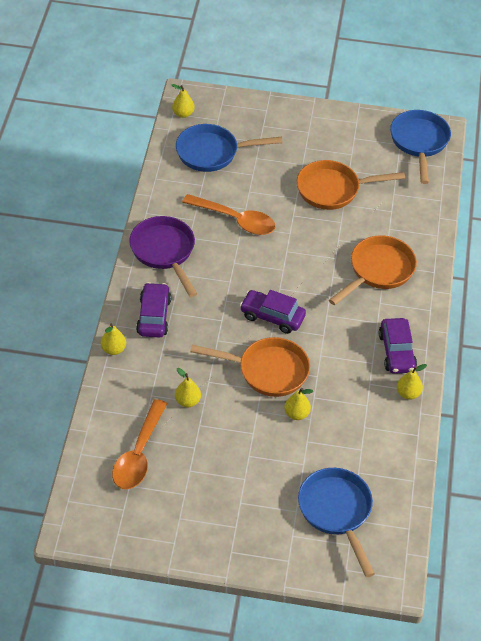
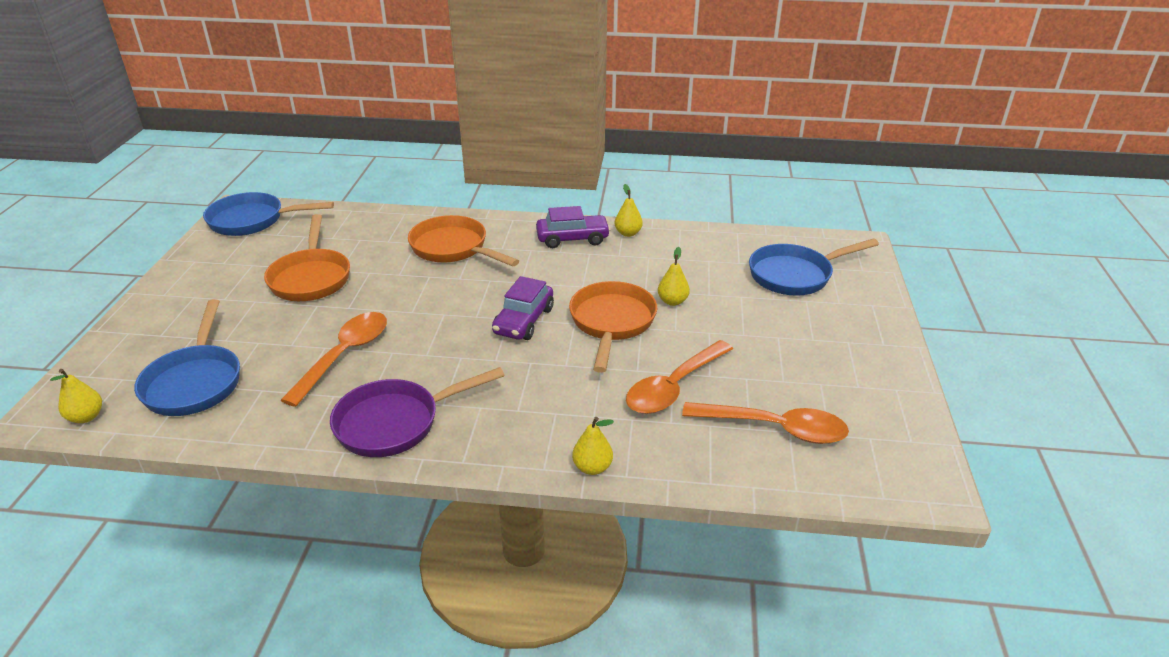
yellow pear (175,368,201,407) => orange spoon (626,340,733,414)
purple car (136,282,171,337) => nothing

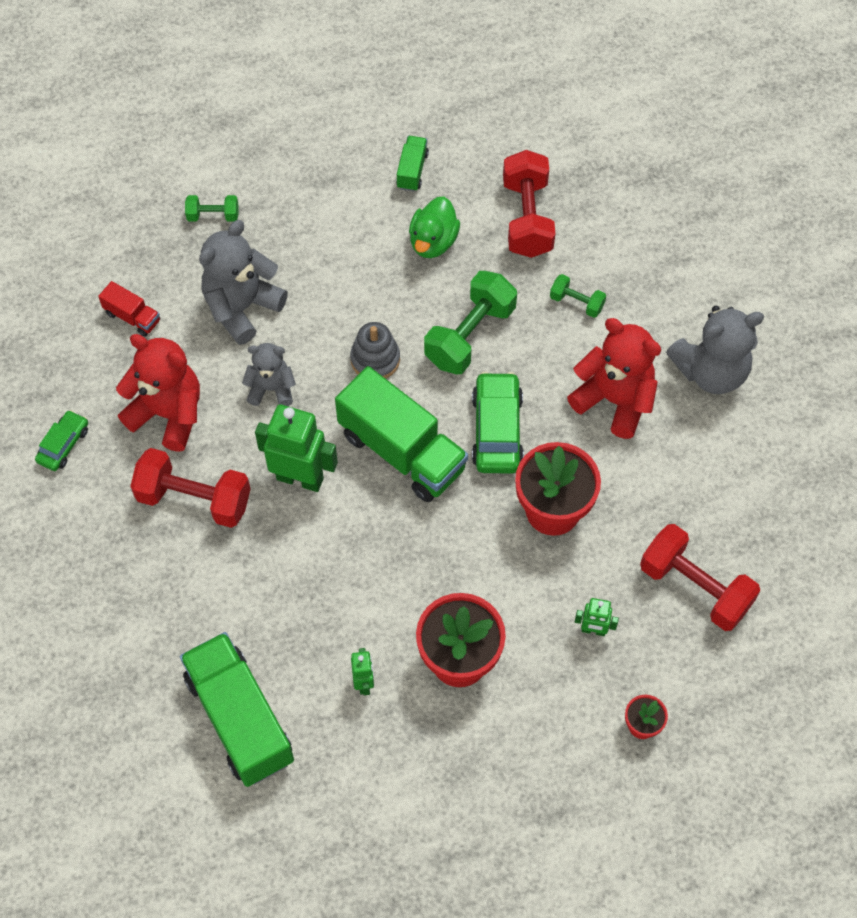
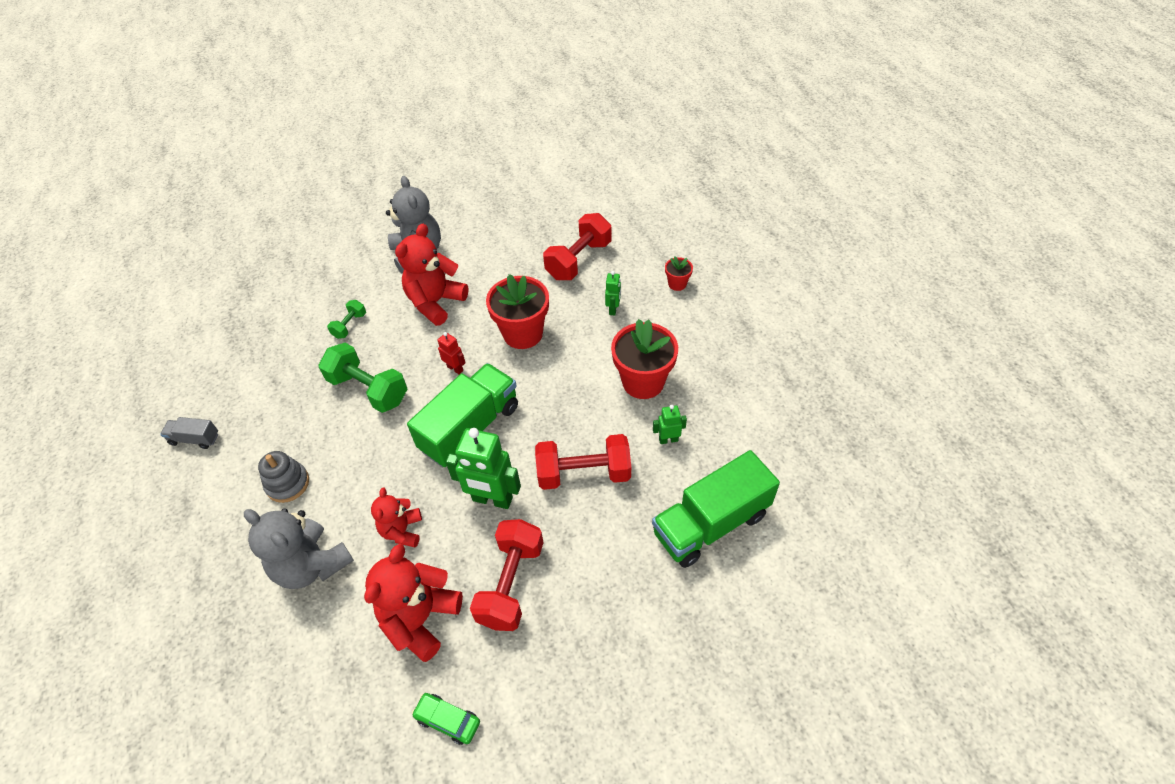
green truck (396,136,429,192) => grey truck (160,417,218,449)
grey stacking toy (350,322,400,379) => grey stacking toy (258,451,309,503), moved
grey teddy bear (242,343,296,406) => red teddy bear (371,488,422,548)
green car (472,372,524,474) => red robot (438,332,466,374)
green robot (255,404,338,492) => green robot (446,428,521,509), 90 degrees counterclockwise
red dumbbell (503,150,555,258) => red dumbbell (535,434,631,490), moved
red truck (98,281,160,337) => nothing
green dumbbell (185,195,238,222) => nothing
green duck (409,196,460,258) => nothing

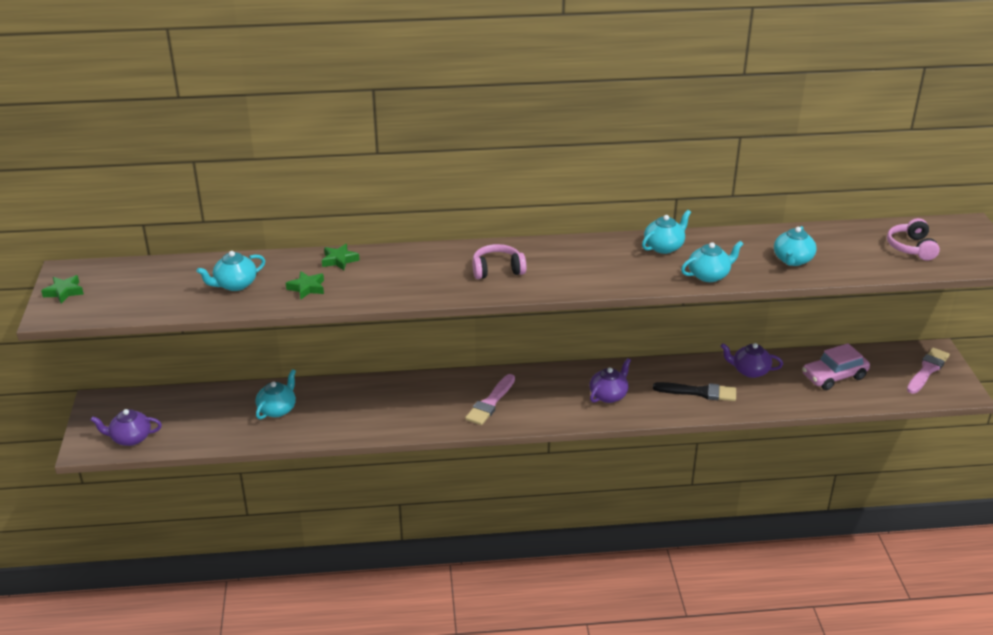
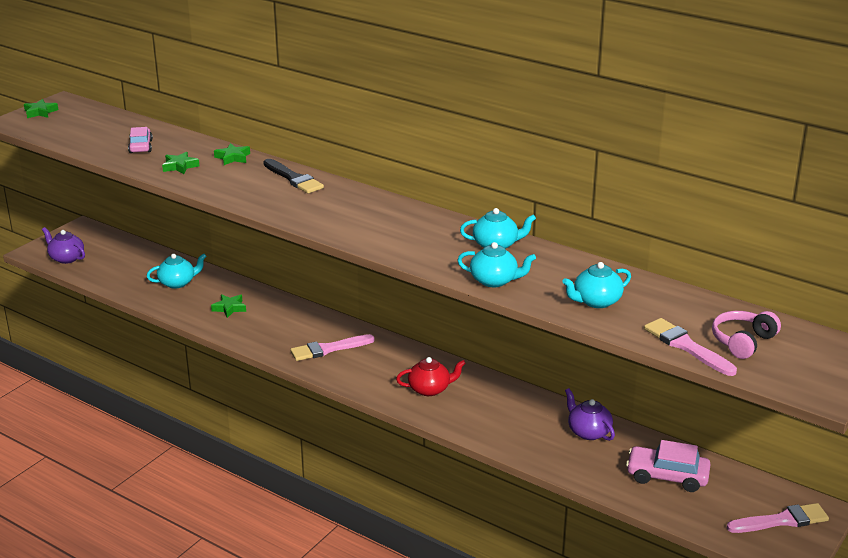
turquoise teapot (196,251,265,291) => pink car (128,127,153,153)
nothing => green star (211,294,246,318)
black brush (653,382,736,401) => black brush (264,159,324,193), moved
purple teapot (589,358,631,403) => red teapot (396,357,466,396)
nothing => pink brush (644,318,737,376)
pink headphones (473,244,526,279) => nothing

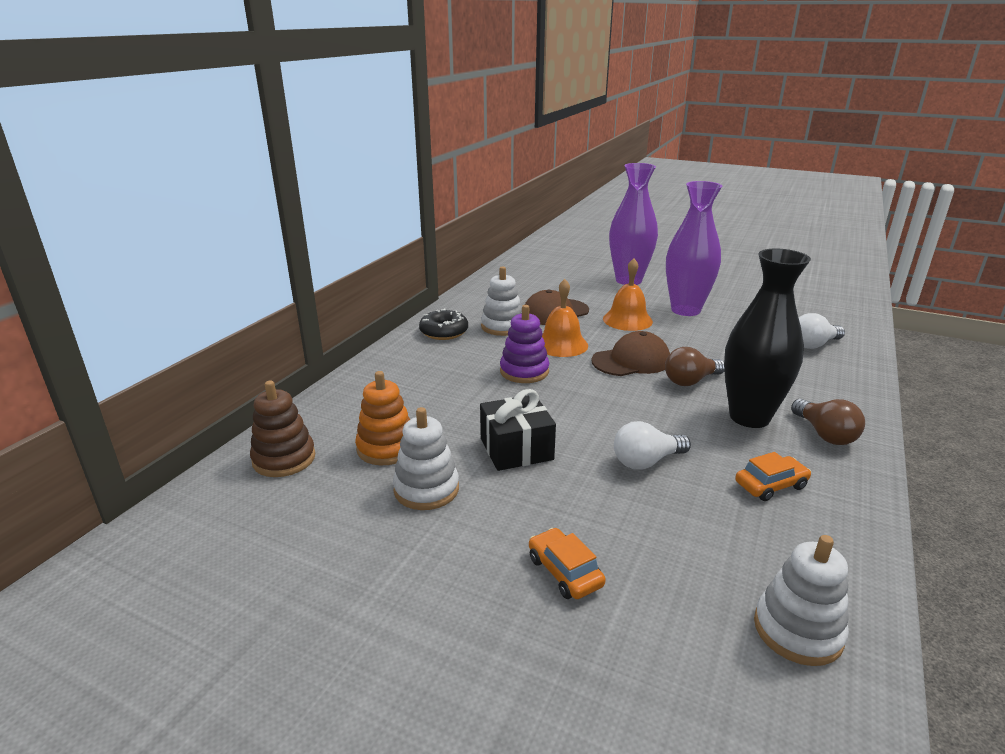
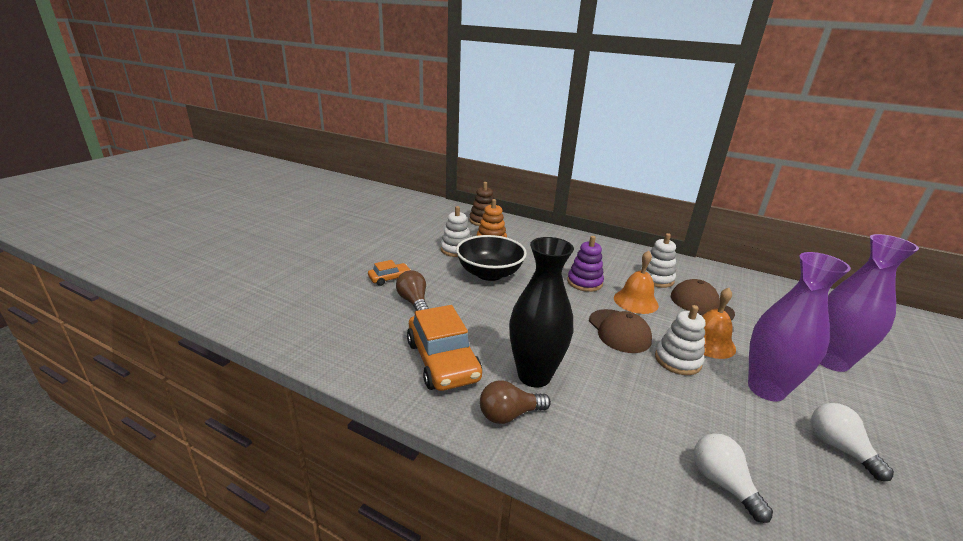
brown light bulb (665,347,724,386) => brown light bulb (396,270,429,311), moved
orange car (735,452,811,501) => orange car (407,305,482,391), x2.01
black gift (480,389,556,471) => black bowl (456,235,527,281)
white stacking toy (754,535,849,666) => white stacking toy (655,305,705,375), moved
white light bulb (614,421,691,470) => white light bulb (811,403,894,481), moved
black donut (419,308,468,340) => nothing

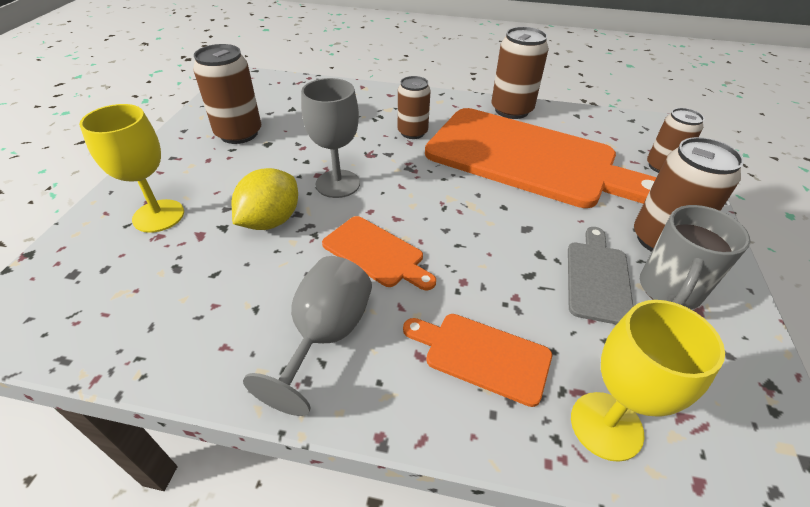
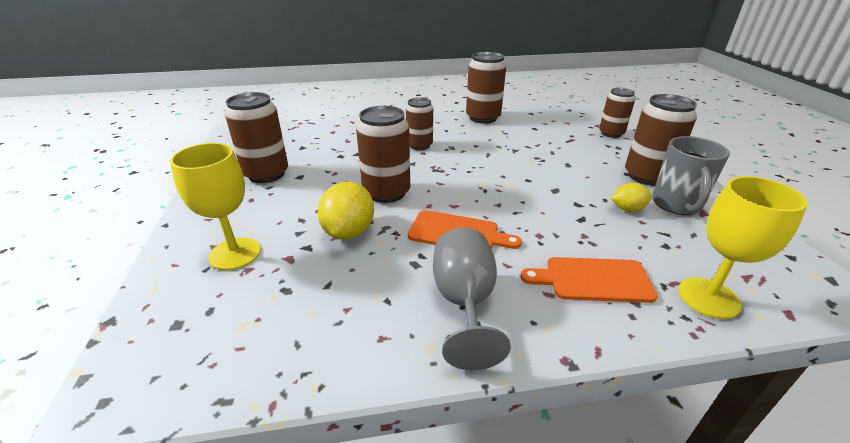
grey goblet (301,78,360,198) => brown can (356,106,410,203)
grey cutting board (568,227,633,325) => yellow lemon (611,183,652,212)
orange cutting board (425,108,656,208) => nothing

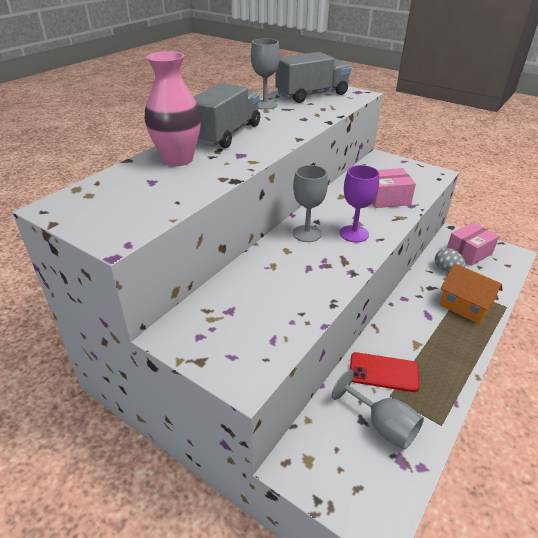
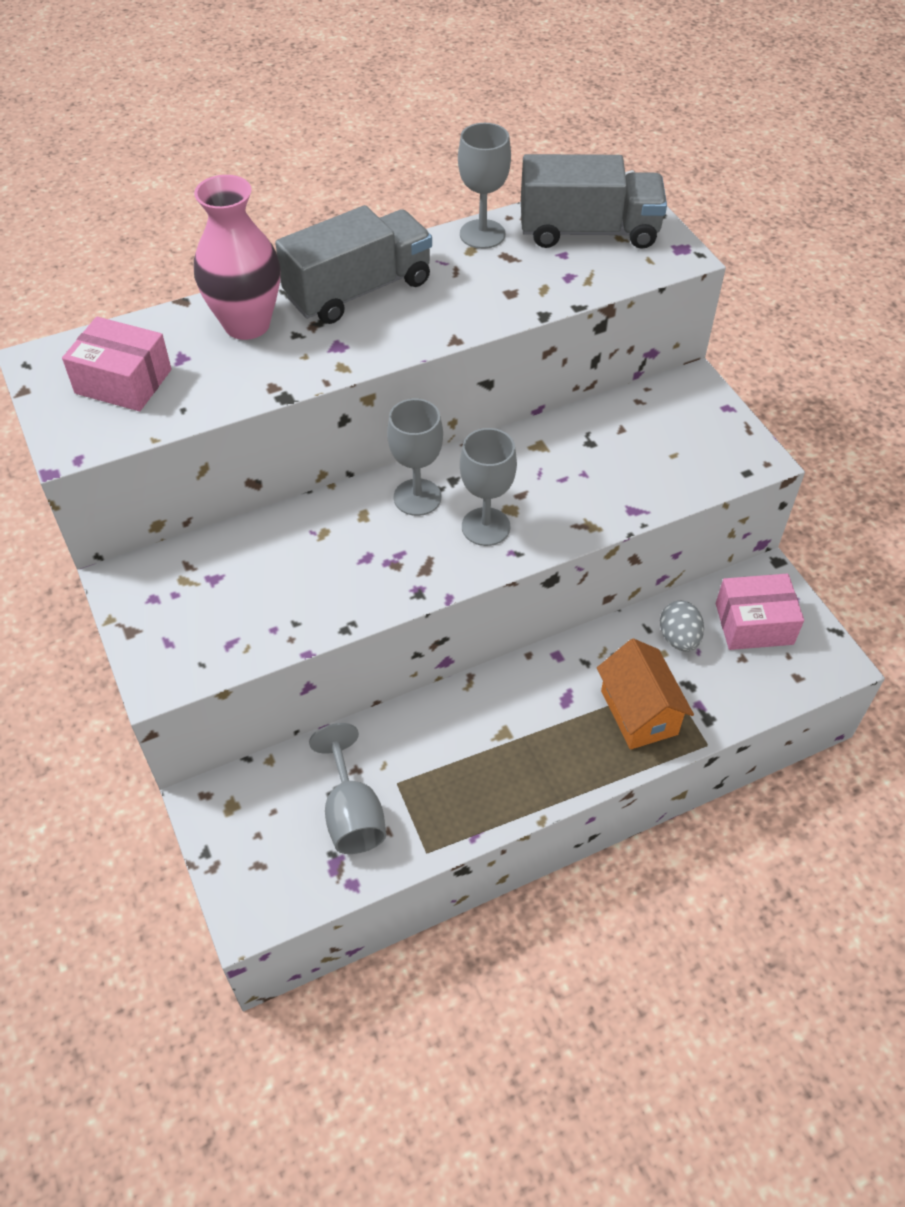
pink box (372,168,416,208) => pink box (62,317,171,411), moved
purple goblet (340,165,379,242) => grey goblet (460,428,517,546)
red phone (350,352,420,392) => nothing

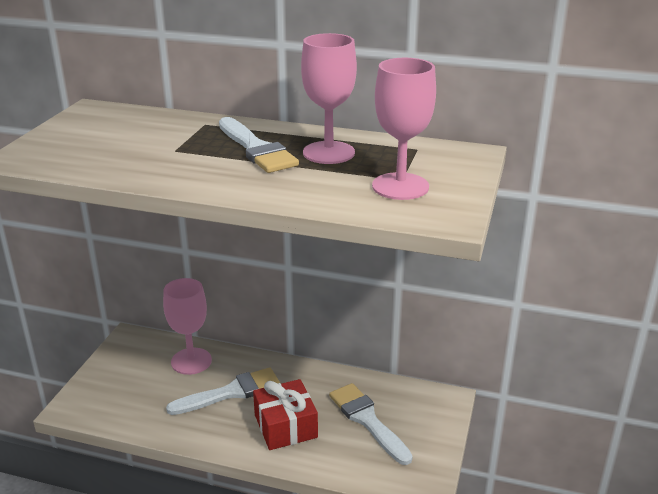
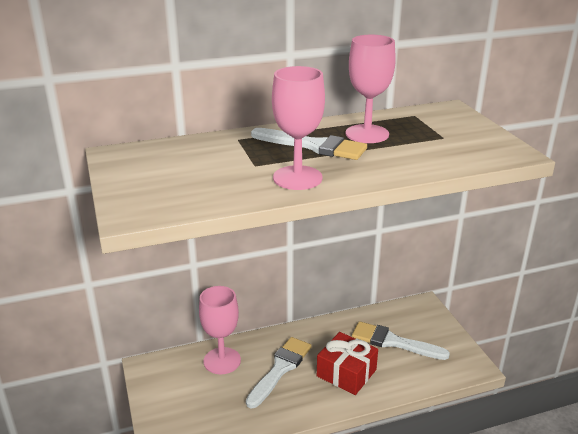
pink goblet (372,58,436,200) => pink goblet (272,66,325,190), moved

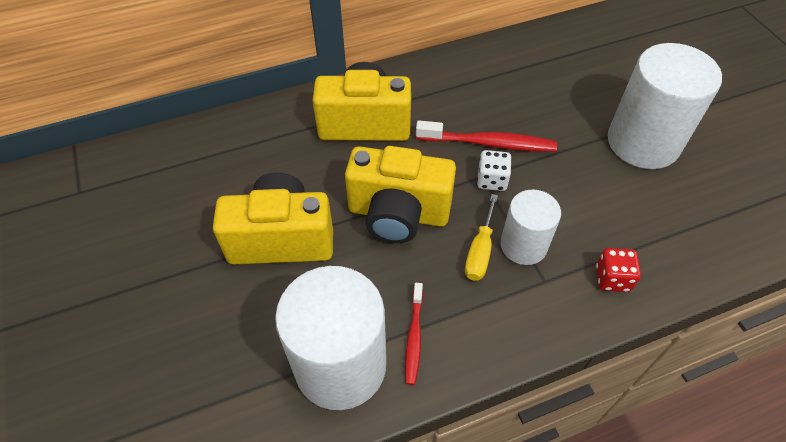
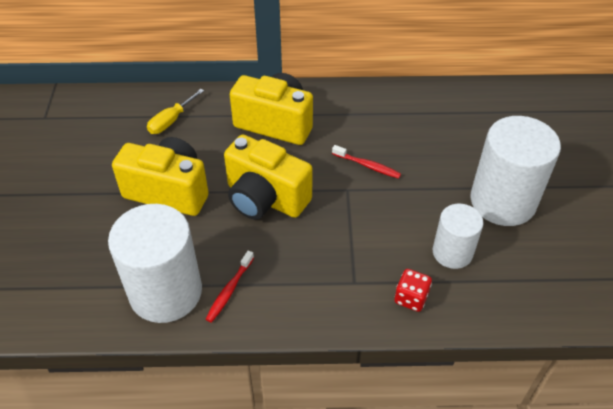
yellow screwdriver (465,194,498,281) => yellow screwdriver (147,89,204,134), moved
red toothbrush (416,120,557,152) => red toothbrush (332,145,401,179), x0.60
white cylinder (501,190,561,265) => white cylinder (433,204,484,269), moved
white dice (477,150,512,191) => nothing

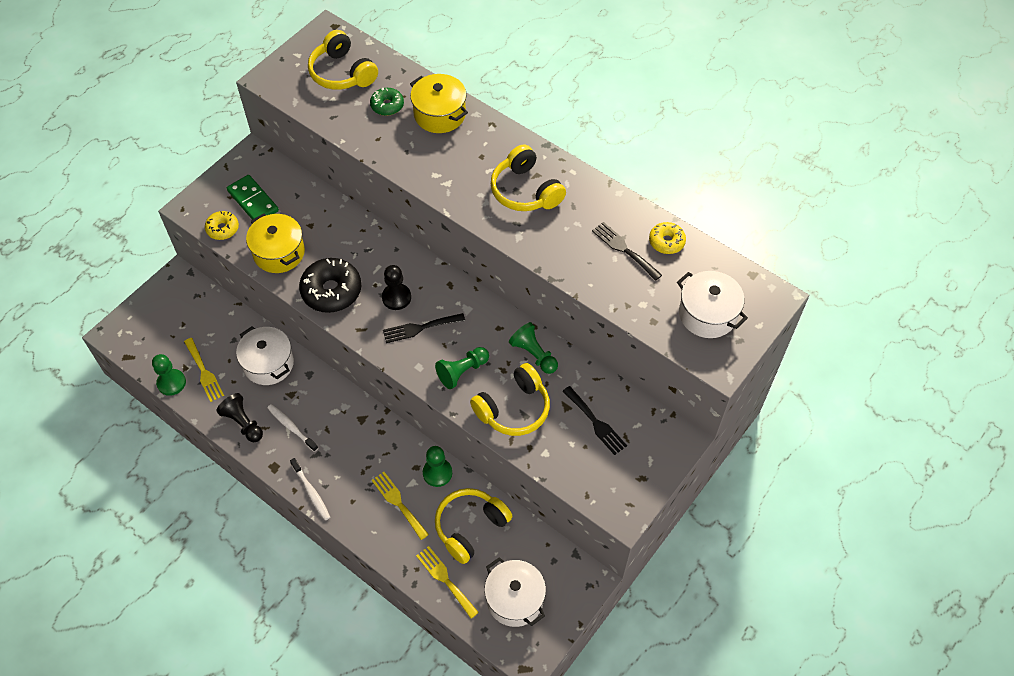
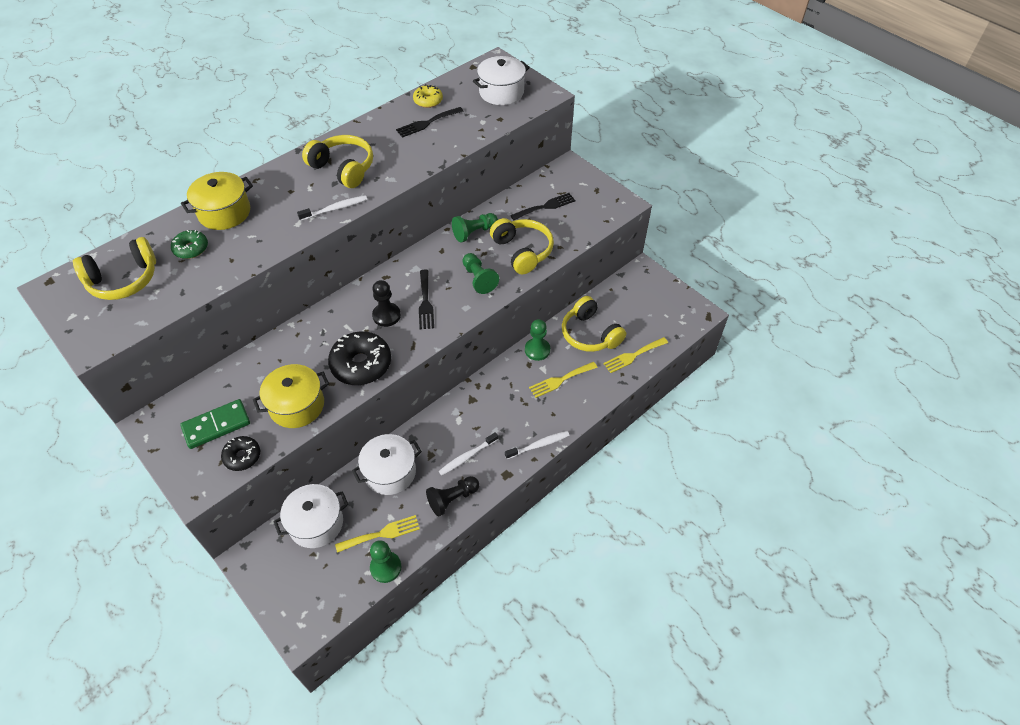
yellow donut (205,211,239,240) => black donut (221,436,260,471)
white pot (484,557,546,627) => white pot (273,484,348,548), moved
nothing => white toothbrush (297,195,367,221)
yellow headphones (491,144,566,211) => yellow headphones (302,135,373,188), 120 degrees counterclockwise

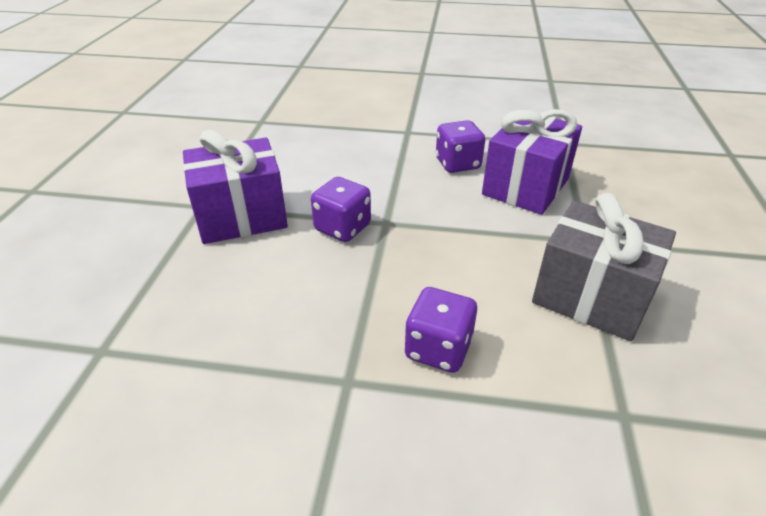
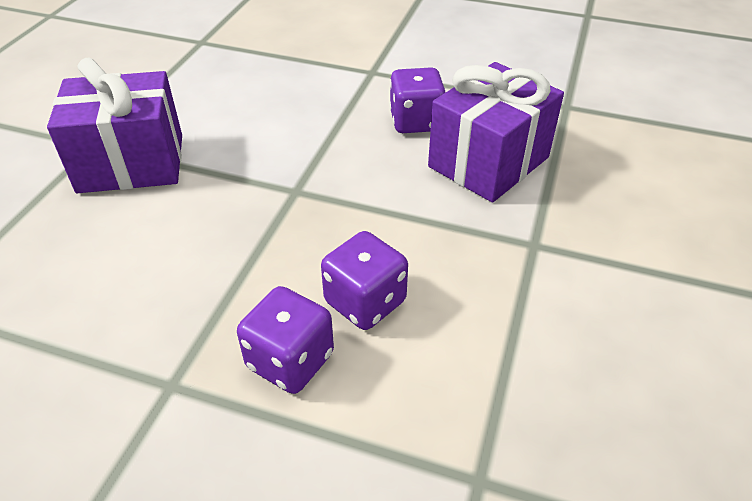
purple dice (311,177,371,242) => purple dice (321,231,408,330), moved
grey gift (532,193,676,341) => nothing

